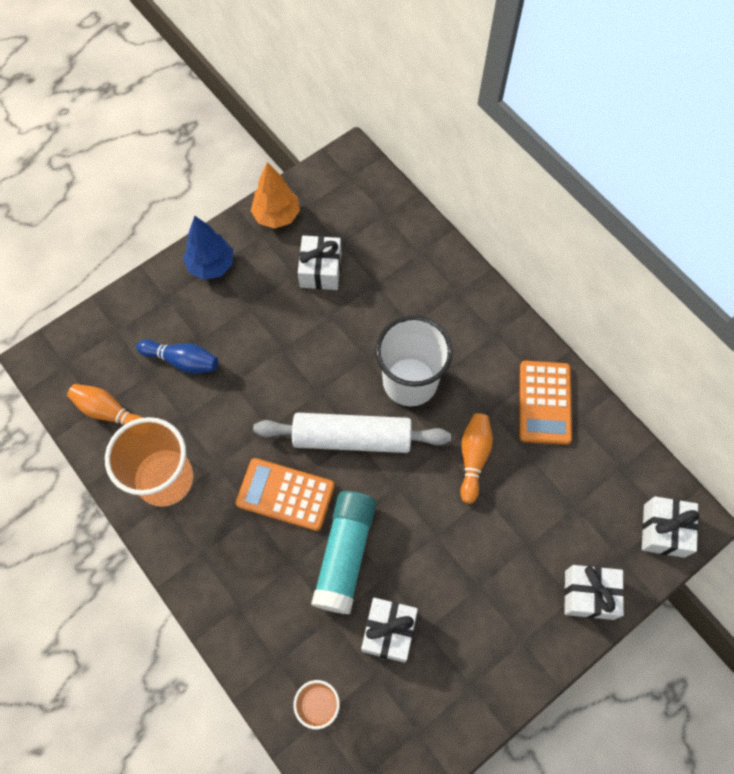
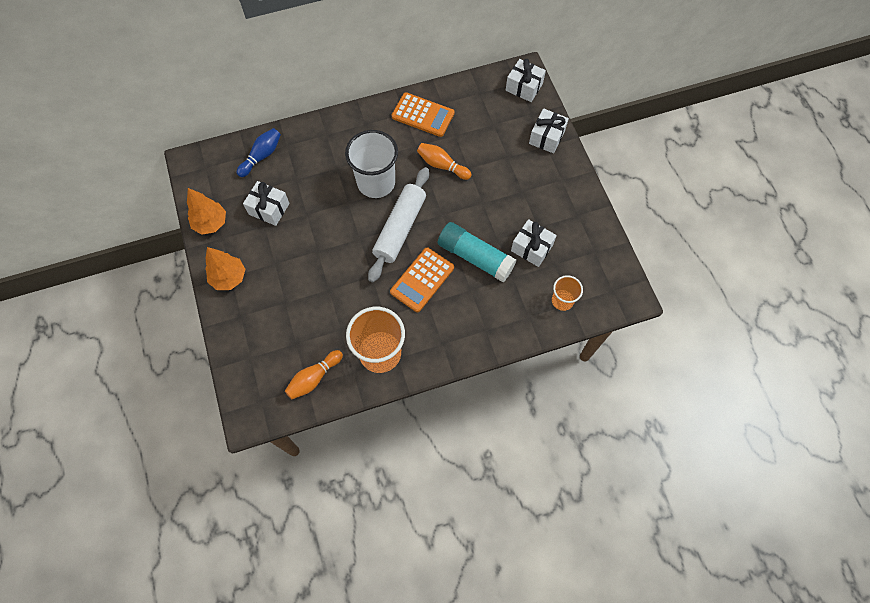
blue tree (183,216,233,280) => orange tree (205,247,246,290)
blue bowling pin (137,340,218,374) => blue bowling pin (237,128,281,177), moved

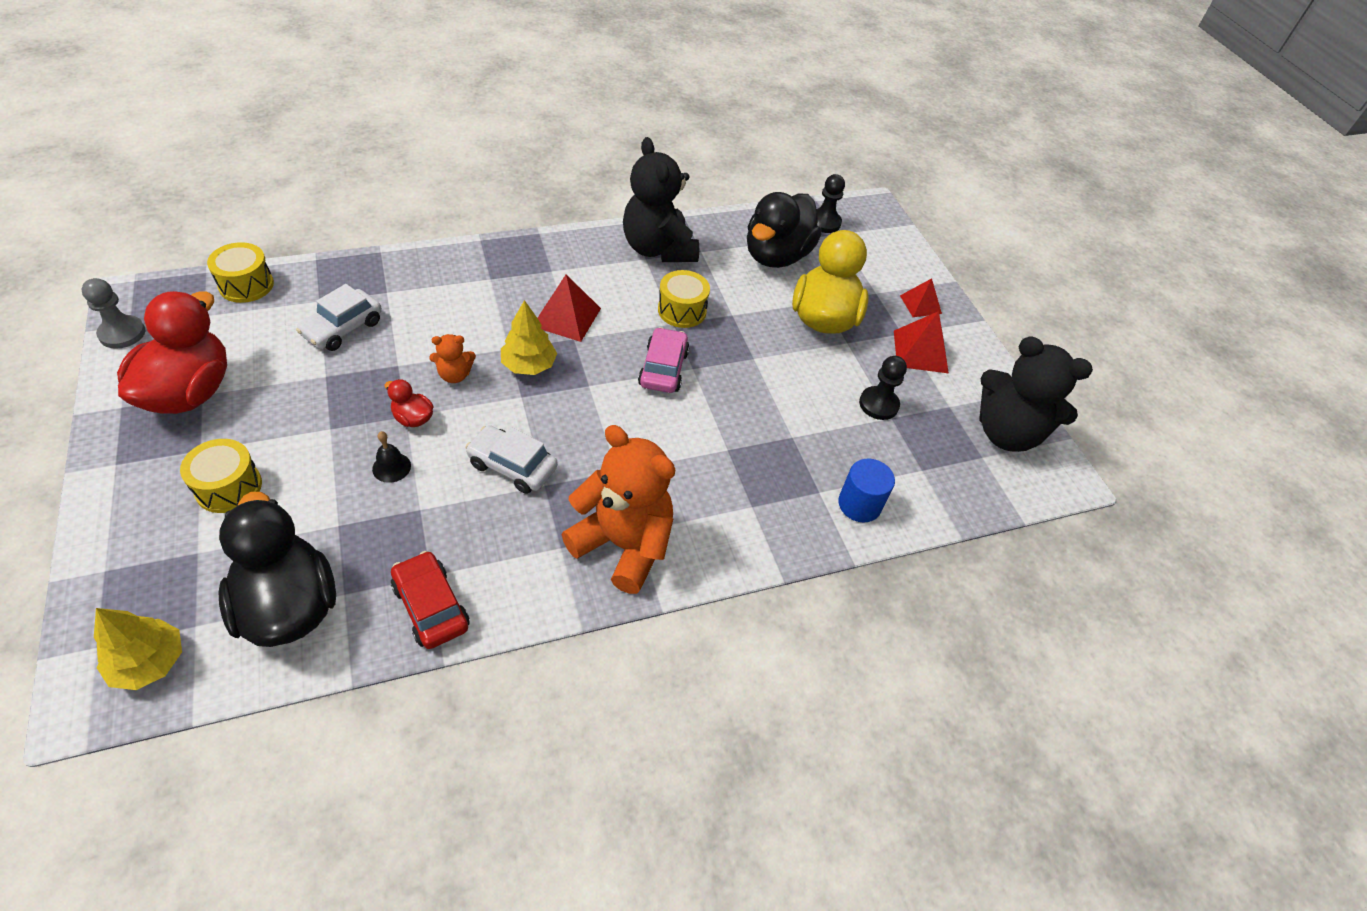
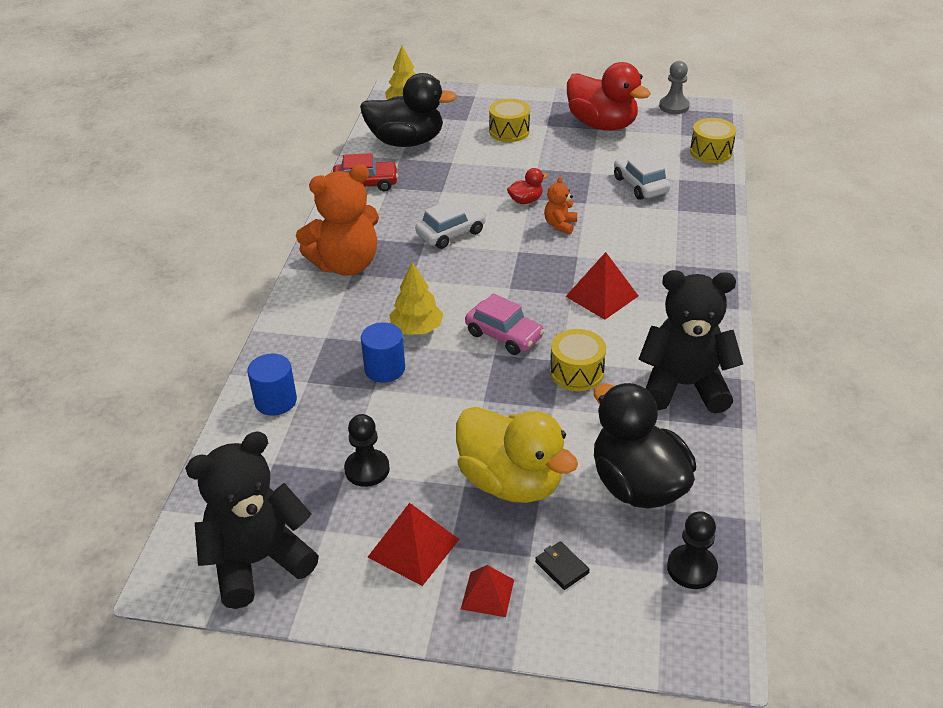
nothing => blue cylinder (361,322,405,383)
yellow tree (501,300,557,375) => yellow tree (389,262,443,335), moved
nothing => black wallet (535,541,590,590)
black bell (372,431,411,483) => nothing

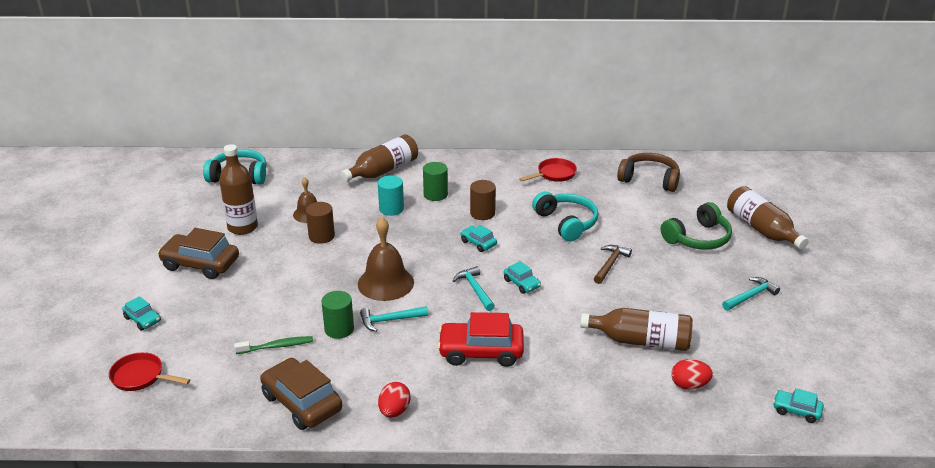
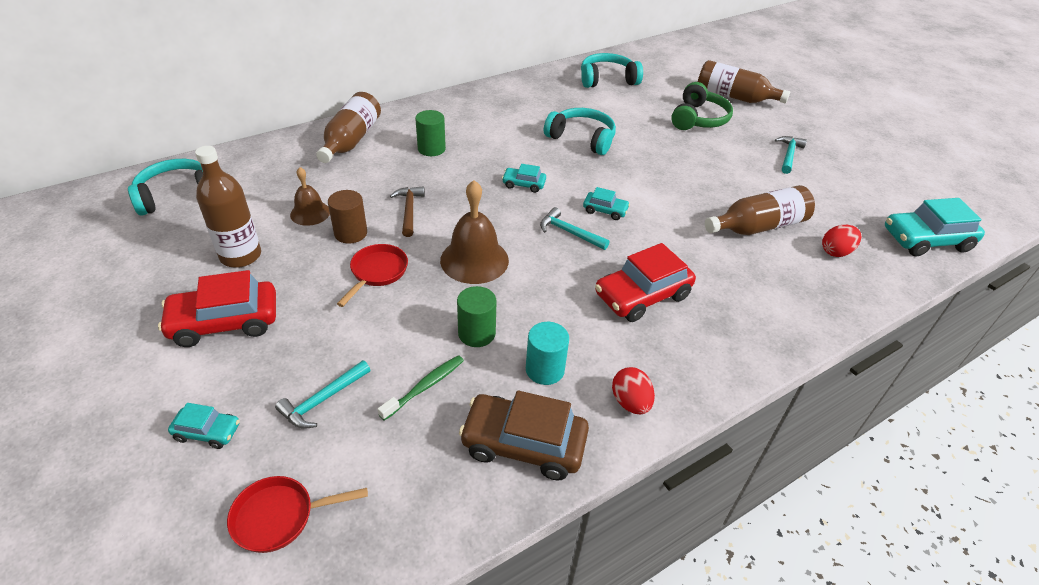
brown car (158,228,239,279) => red car (158,270,276,347)
turquoise hammer (360,306,428,332) => turquoise hammer (275,360,370,429), moved
red pan (519,158,577,182) => red pan (337,244,408,307), moved
brown hammer (594,245,632,284) => brown hammer (390,186,425,237), moved
turquoise cylinder (378,175,404,216) => turquoise cylinder (526,322,569,385), moved
brown headphones (617,153,680,192) => turquoise headphones (581,53,643,88)
turquoise car (773,388,824,423) => turquoise car (885,198,985,256), x1.93
brown cylinder (470,180,496,220) => nothing

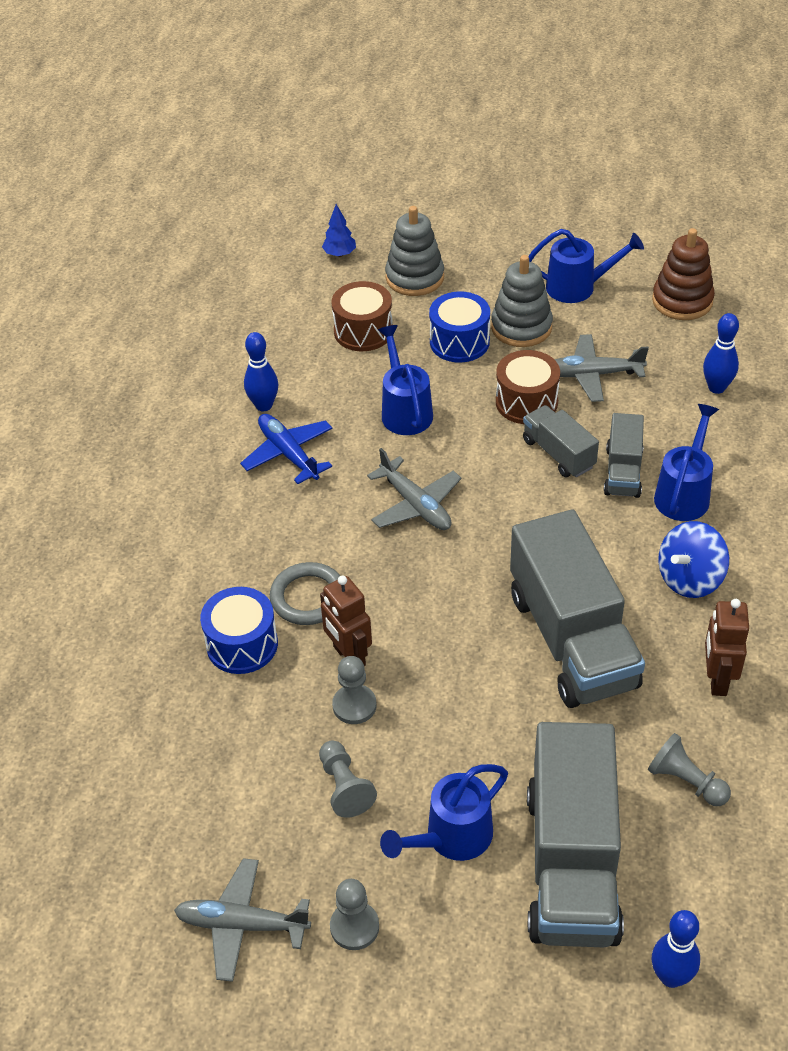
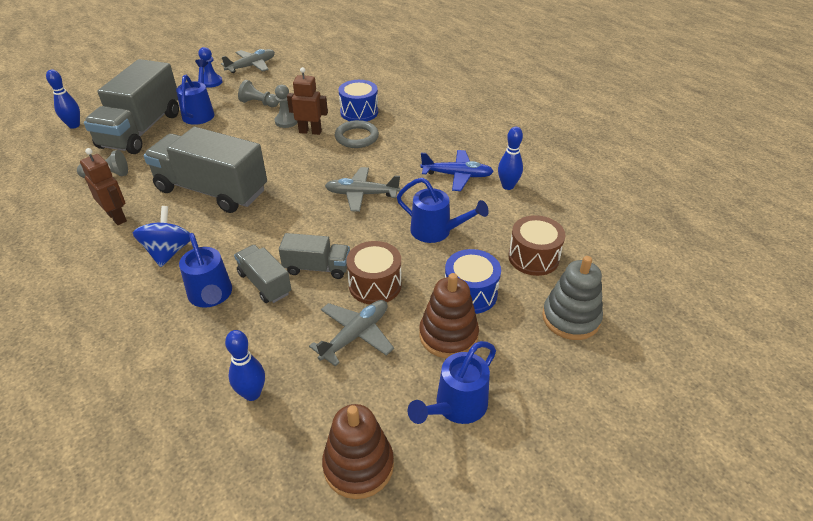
grey truck (527,722,624,947) => grey truck (84,59,179,154), 120 degrees counterclockwise
grey pawn (330,879,379,950) => blue pawn (198,47,223,88)
grey stacking toy (491,255,553,347) => brown stacking toy (419,273,479,358)
blue tree (322,204,356,257) => nothing

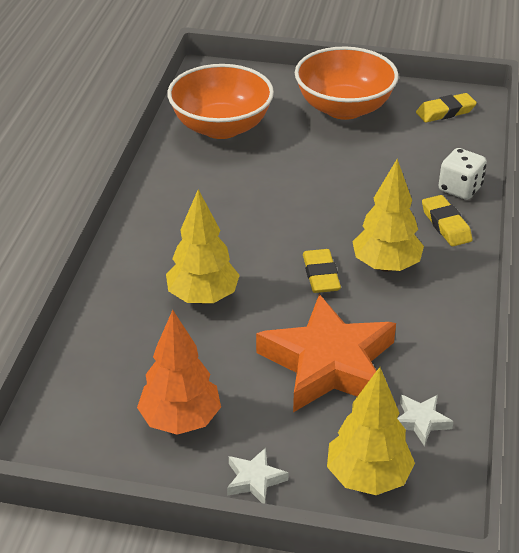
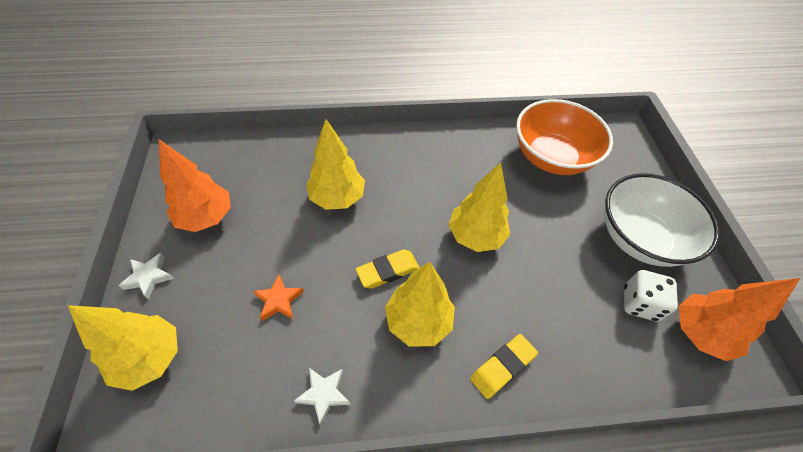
orange star (256,294,396,412) => orange star (253,275,304,321), x0.40
white star (397,395,454,446) => white star (294,368,351,426), moved
nothing => yellow tree (448,162,510,252)
orange bowl (295,47,399,120) => white bowl (605,173,720,267)
white dice (438,148,487,200) => white dice (624,270,678,321), moved
yellow eraser (416,93,477,122) => orange tree (678,278,800,361)

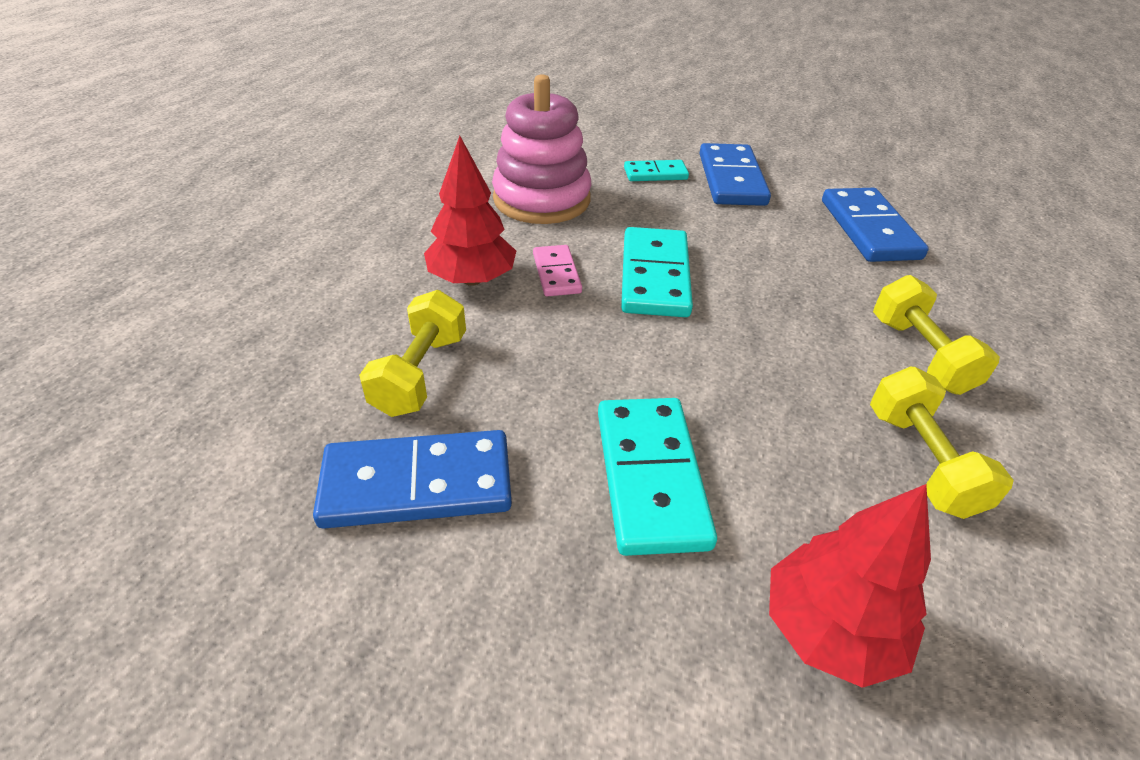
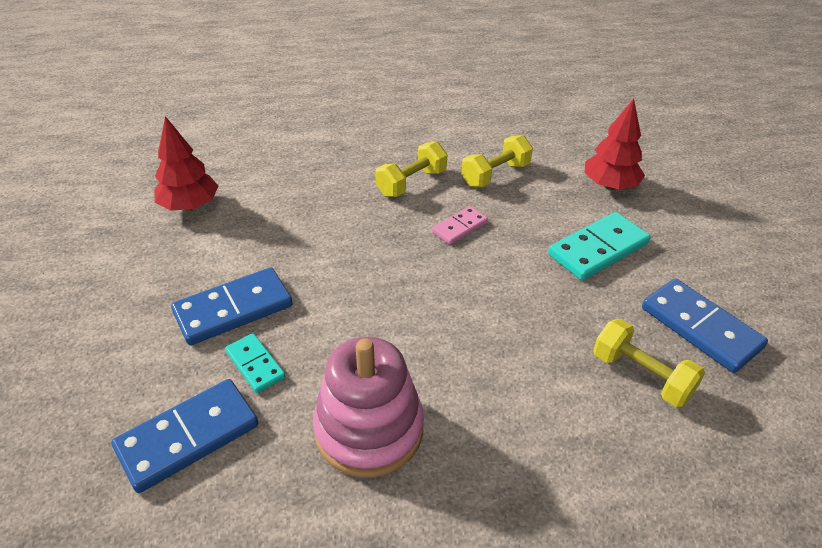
blue domino (822,188,929,262) => blue domino (111,379,258,493), moved
red tree (424,136,516,286) => red tree (154,116,218,211), moved
pink domino (533,245,582,296) => pink domino (432,206,488,245), moved
yellow dumbbell (359,290,466,417) => yellow dumbbell (593,319,705,407), 60 degrees clockwise
turquoise domino (621,227,693,317) => nothing

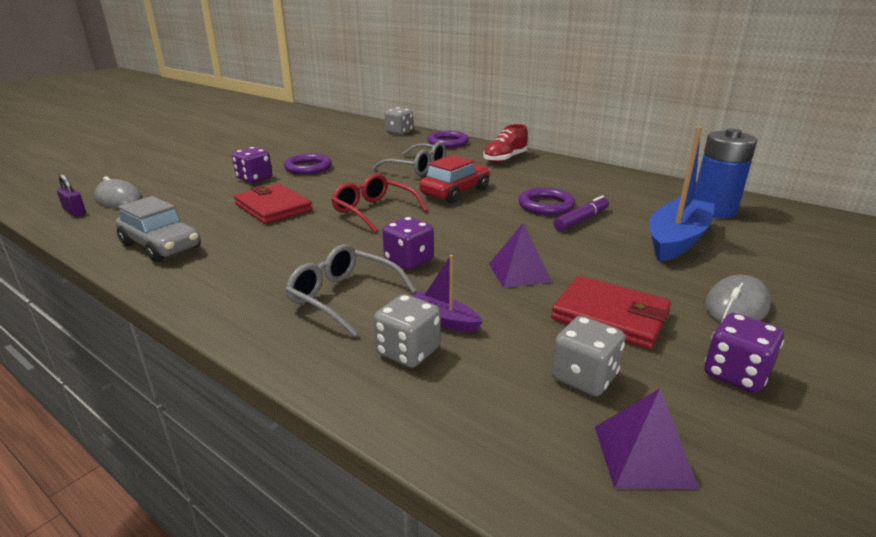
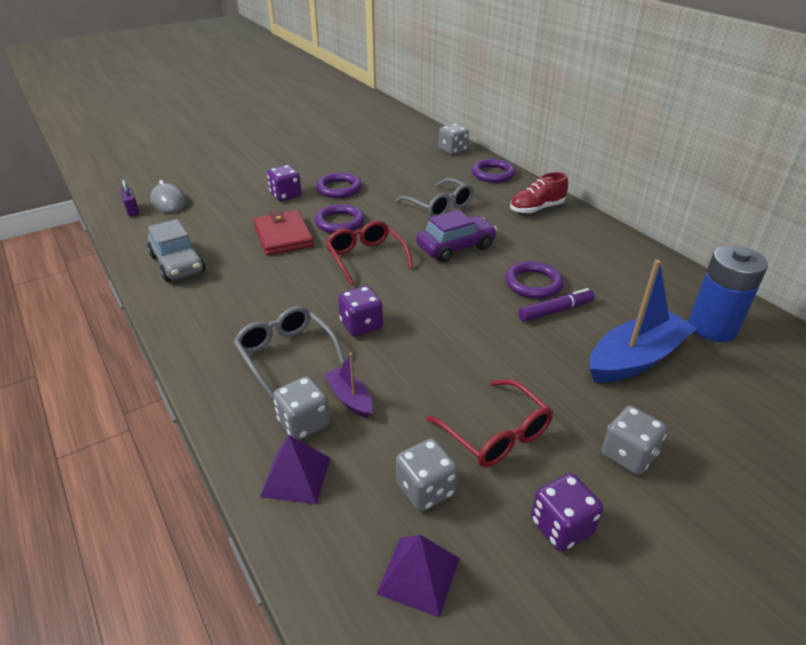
purple pyramid (489,222,552,288) => purple pyramid (260,435,330,504), moved
nothing => purple ring (315,204,365,233)
red car (419,155,490,203) => purple car (416,210,497,262)
red wallet (551,276,671,349) => red glasses (426,379,553,467)
grey mouse (705,275,771,323) => grey dice (601,406,667,475)

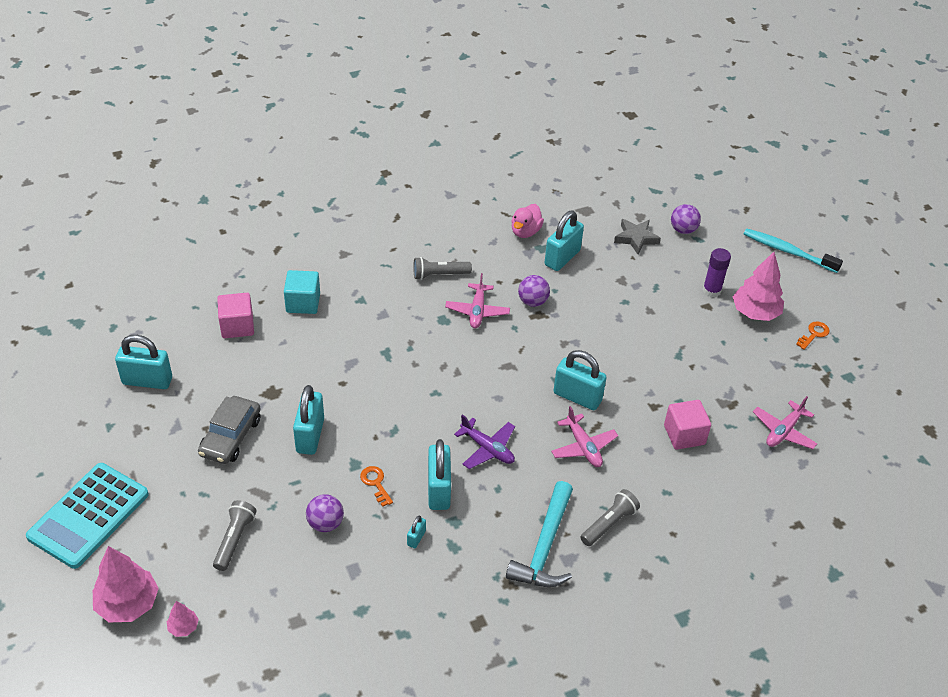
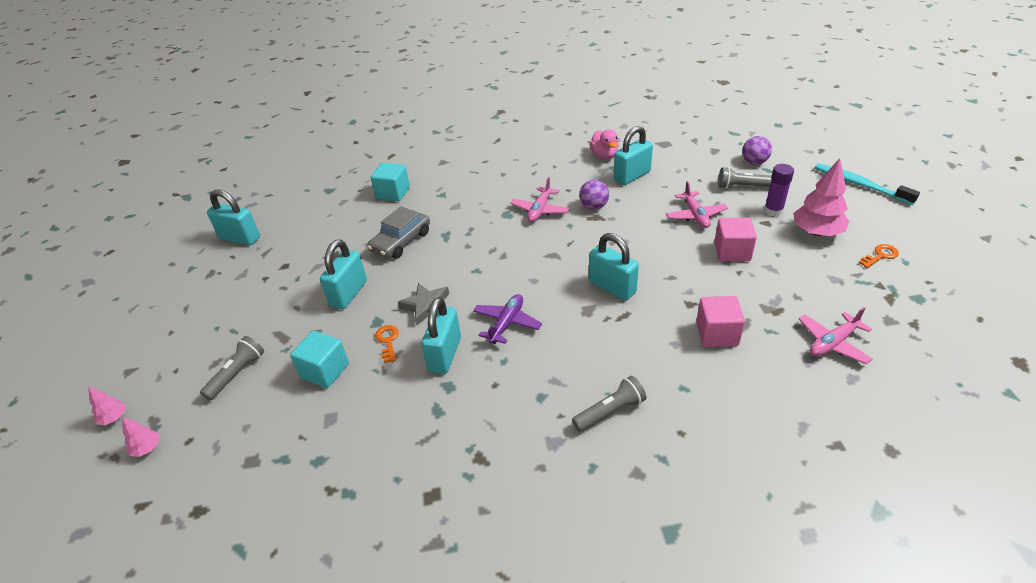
pink tree (93,546,159,622) => pink tree (88,386,126,425), x0.48
purple ball (306,494,344,532) => turquoise cube (290,331,349,388)
grey car (198,396,261,464) => grey car (367,206,430,259), moved
grey star (614,219,661,254) => grey star (398,283,449,326), moved
purple plane (454,414,515,469) => purple plane (473,294,542,344), 120 degrees counterclockwise
pink duck (511,204,544,238) => pink duck (589,129,619,159), 60 degrees counterclockwise
pink plane (551,406,618,467) => pink plane (666,181,728,228), moved
pink cube (217,293,254,338) => pink cube (714,218,757,261), moved
grey flashlight (413,257,472,280) => grey flashlight (718,167,771,189), moved
turquoise calculator (26,463,149,569) => nothing
turquoise padlock (407,516,426,548) => nothing
turquoise hammer (506,481,573,587) => nothing

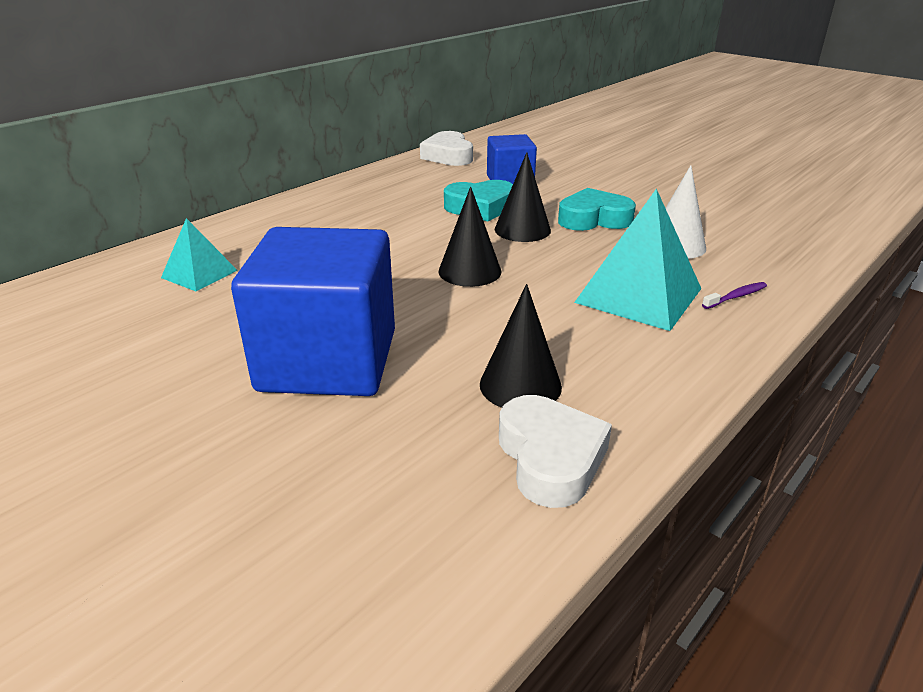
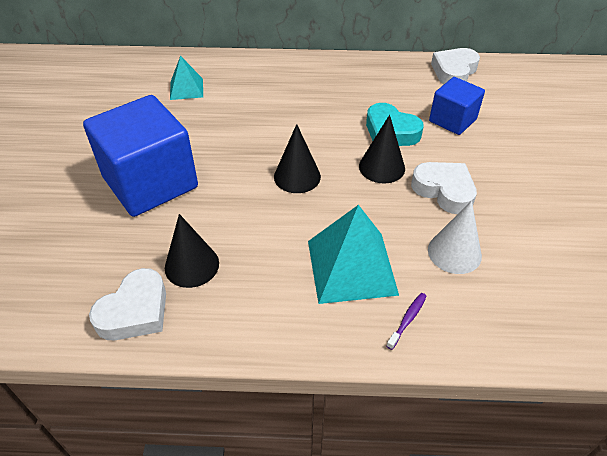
purple toothbrush (702,282,767,309) => purple toothbrush (386,293,427,350), 75 degrees counterclockwise
turquoise heart (558,188,636,231) => white heart (411,162,477,214)

